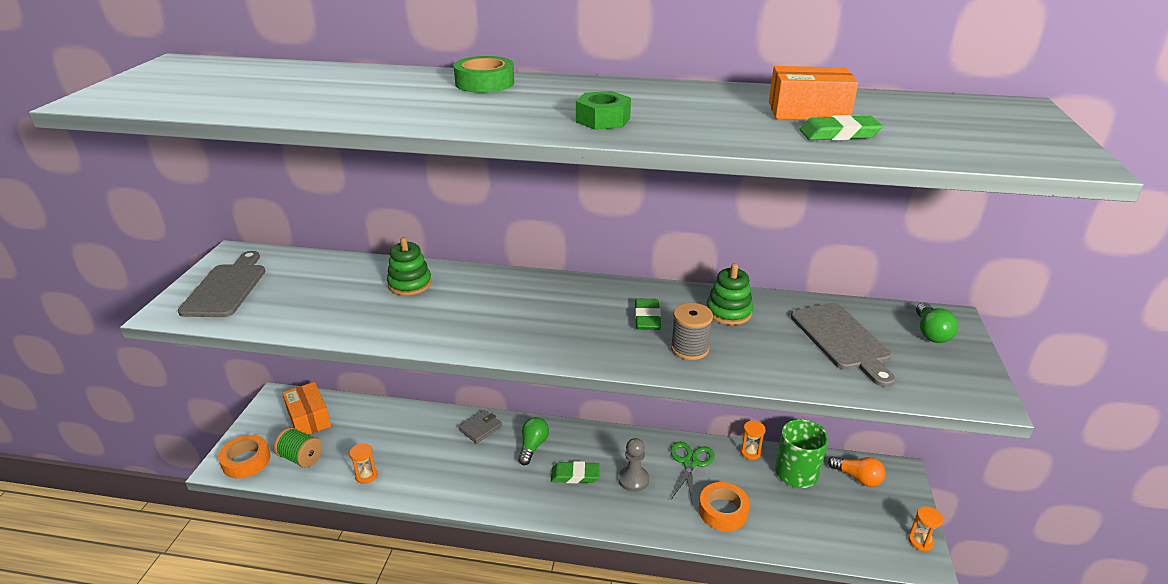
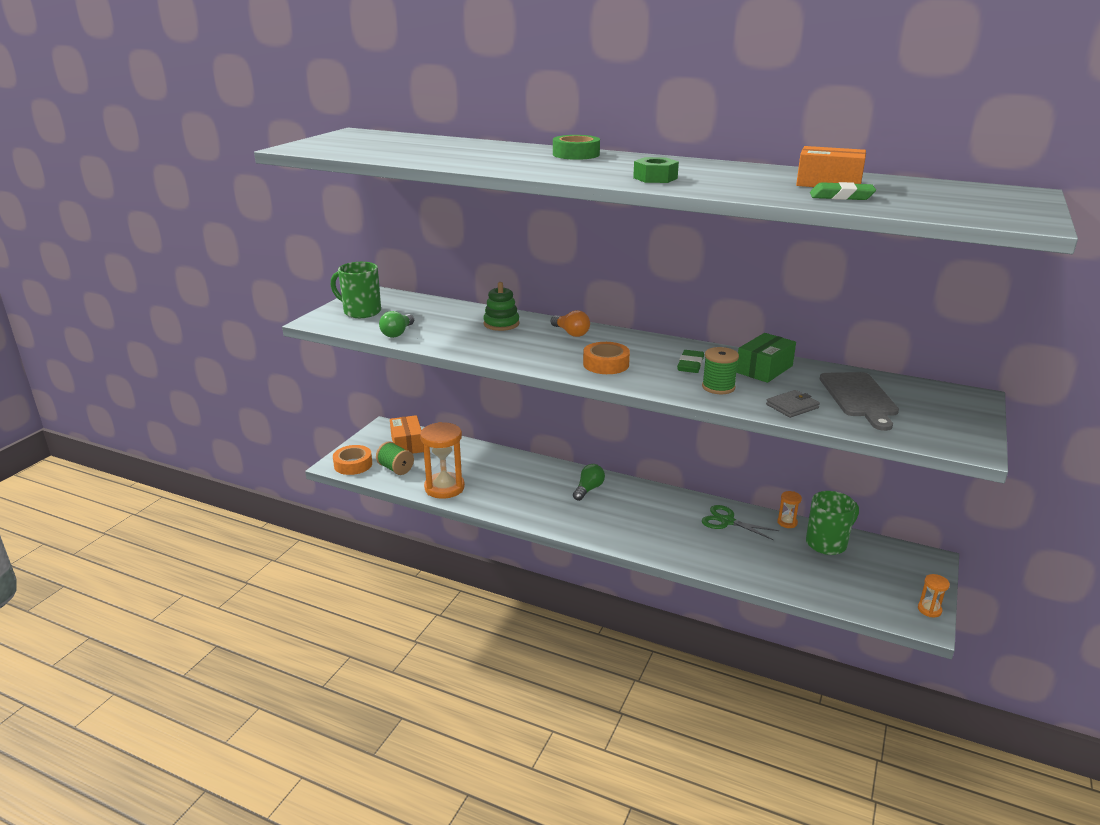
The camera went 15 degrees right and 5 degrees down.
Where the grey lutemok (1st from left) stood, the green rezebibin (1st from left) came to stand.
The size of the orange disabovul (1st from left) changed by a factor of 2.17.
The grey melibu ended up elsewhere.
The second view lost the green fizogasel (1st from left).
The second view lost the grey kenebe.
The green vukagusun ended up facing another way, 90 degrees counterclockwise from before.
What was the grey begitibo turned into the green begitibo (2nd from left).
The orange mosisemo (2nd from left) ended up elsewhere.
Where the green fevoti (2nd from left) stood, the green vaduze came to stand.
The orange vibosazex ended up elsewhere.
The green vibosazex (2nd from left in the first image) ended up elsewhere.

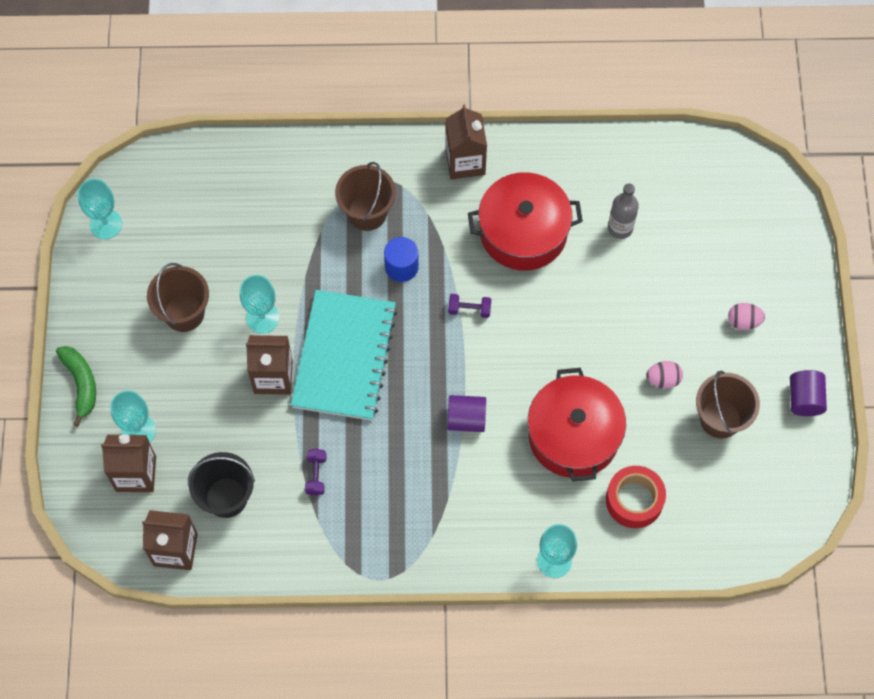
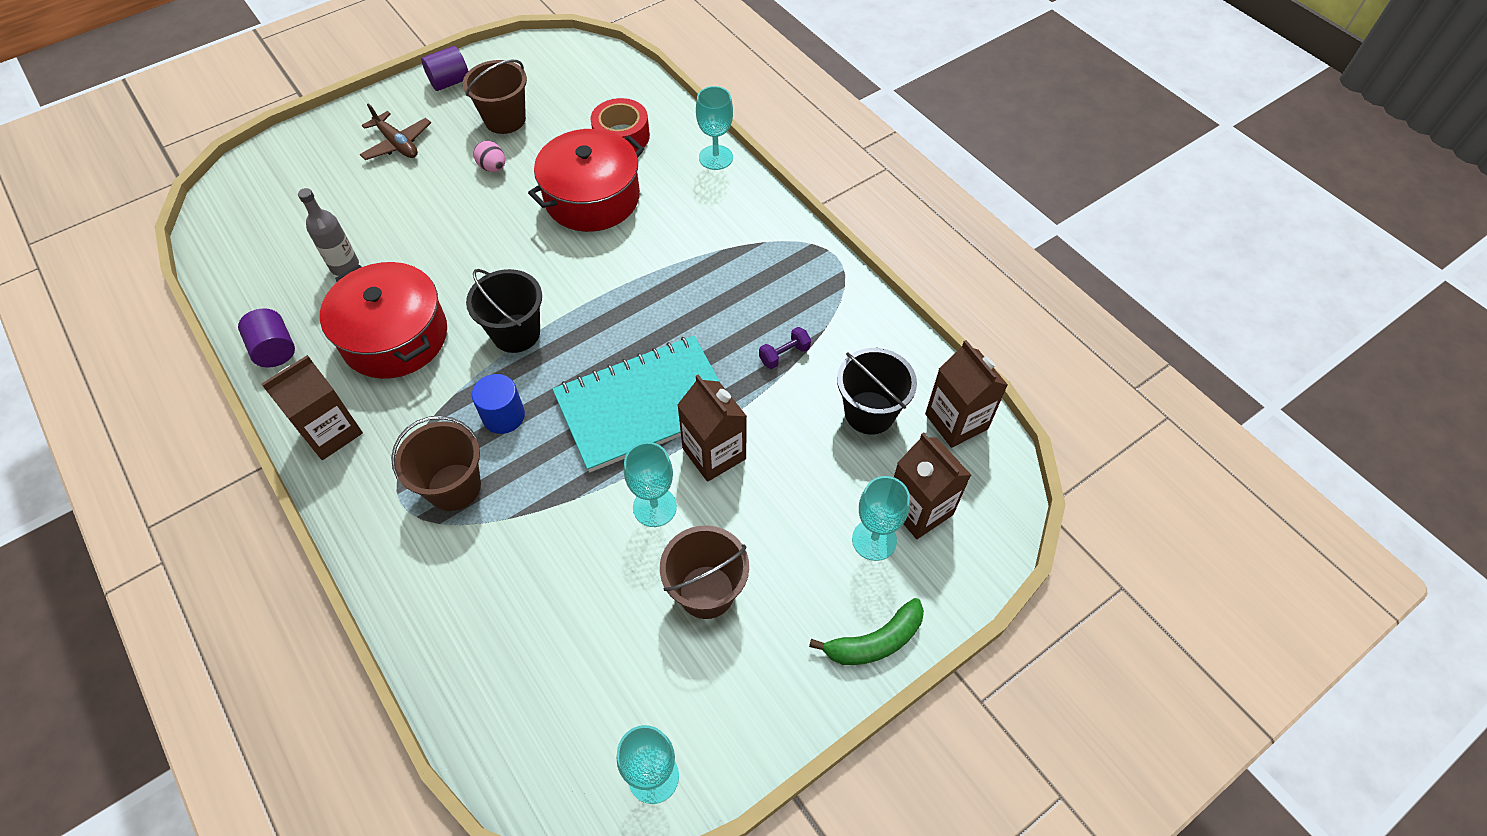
The camera went 125 degrees left and 10 degrees down.
The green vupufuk ended up facing another way, 150 degrees counterclockwise from before.
The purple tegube (1st from left) ended up elsewhere.
Where the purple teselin (2nd from left) stood, the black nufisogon (1st from left) came to stand.
Where the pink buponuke (2nd from left) stood, the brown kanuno came to stand.

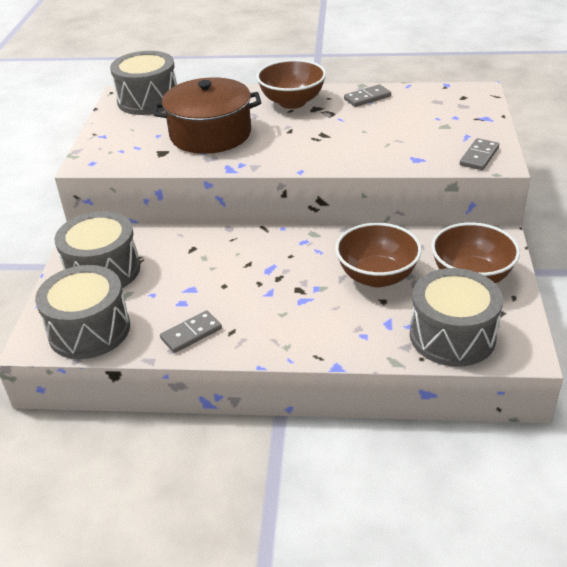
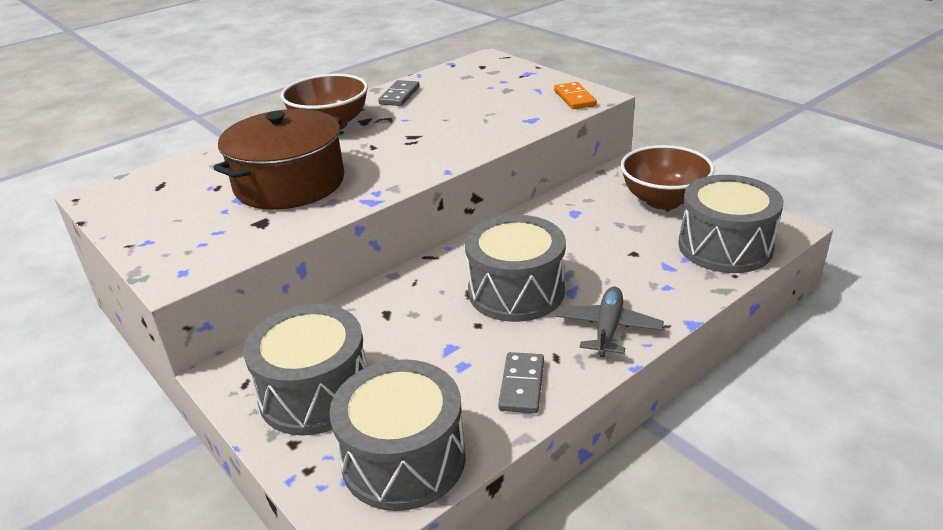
The camera went 45 degrees left and 5 degrees down.
The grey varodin (3rd from left) ended up elsewhere.
The second view lost the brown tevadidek (2nd from left).
What was the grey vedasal (3rd from left) turned into the orange vedasal.
The second view gained the grey kanuno.

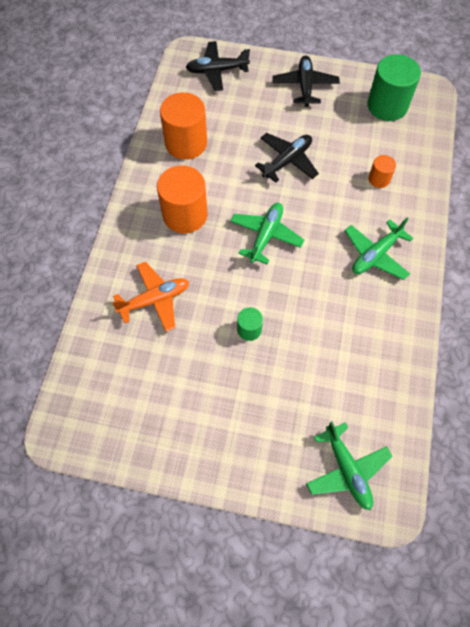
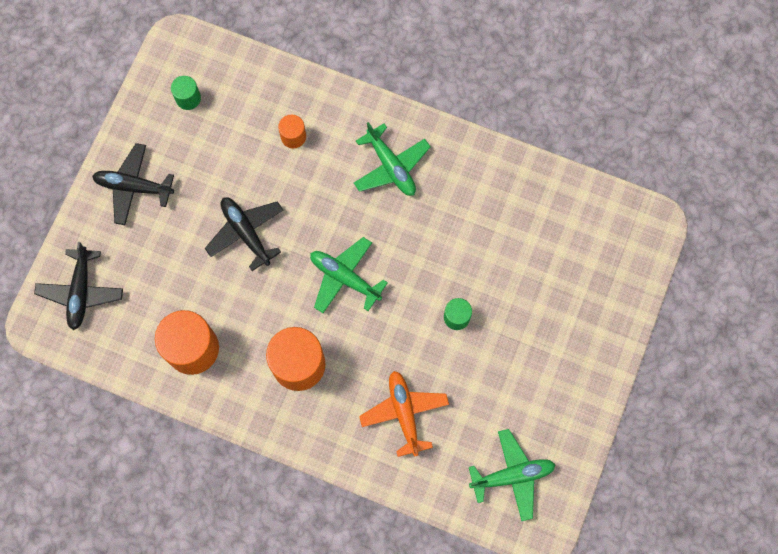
The camera went 80 degrees left and 10 degrees up.
The green kanuno (2nd from left in the first image) ended up elsewhere.
The size of the green tegube (2nd from left in the first image) changed by a factor of 0.50.

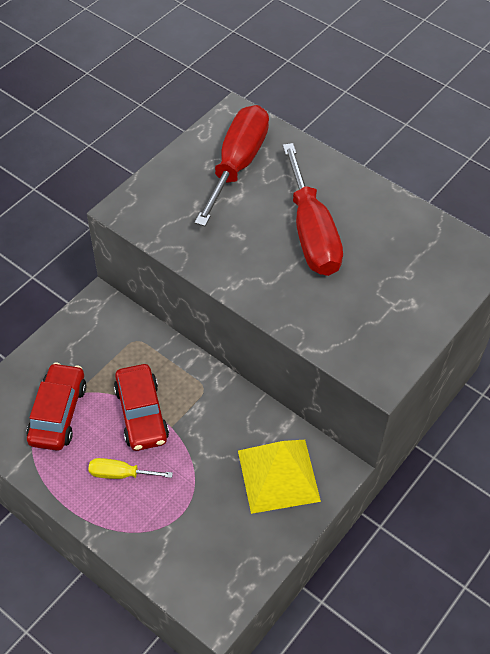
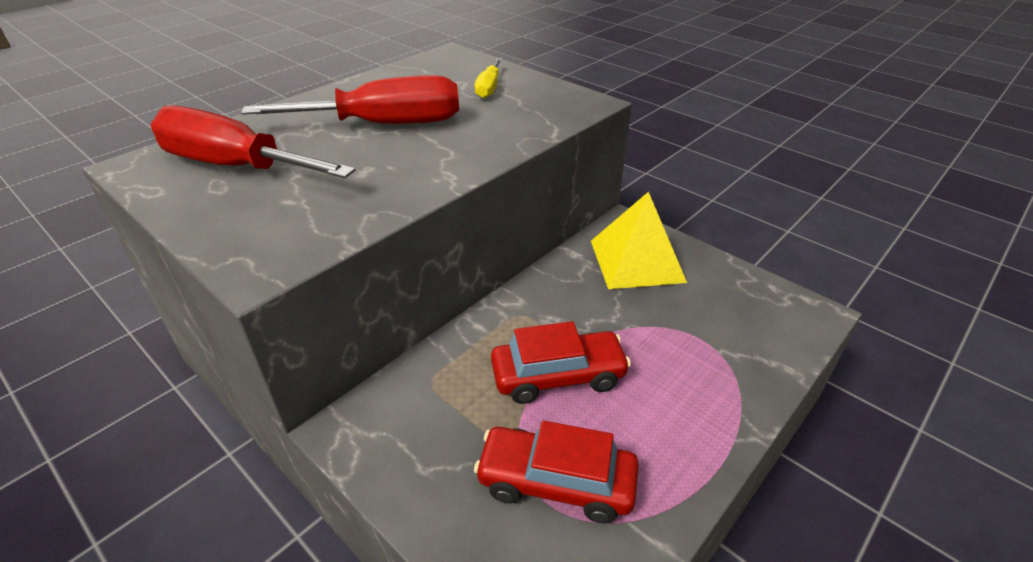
The camera went 85 degrees left and 15 degrees down.
The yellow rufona ended up elsewhere.

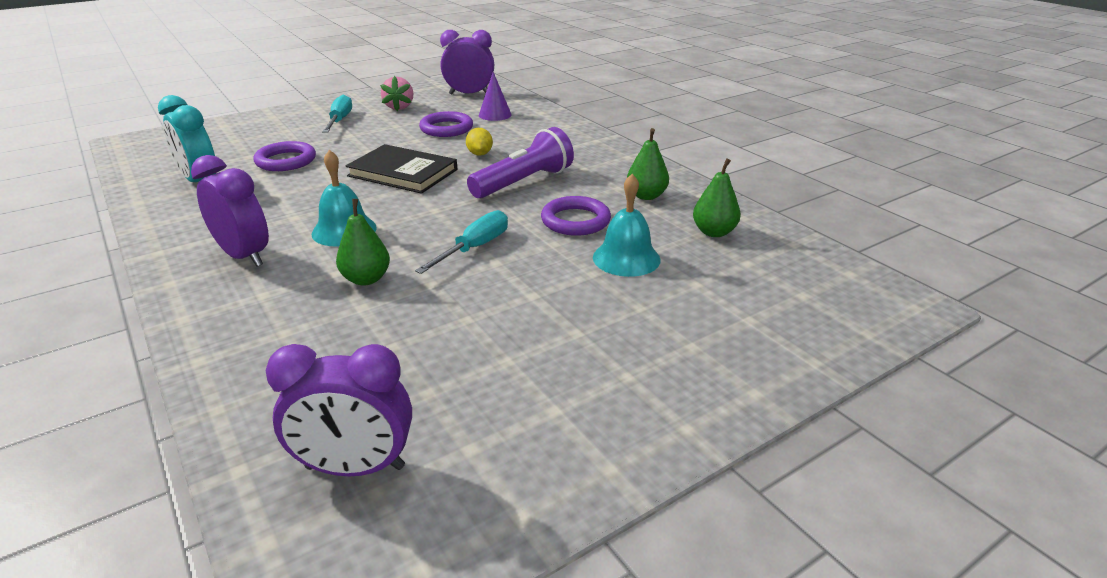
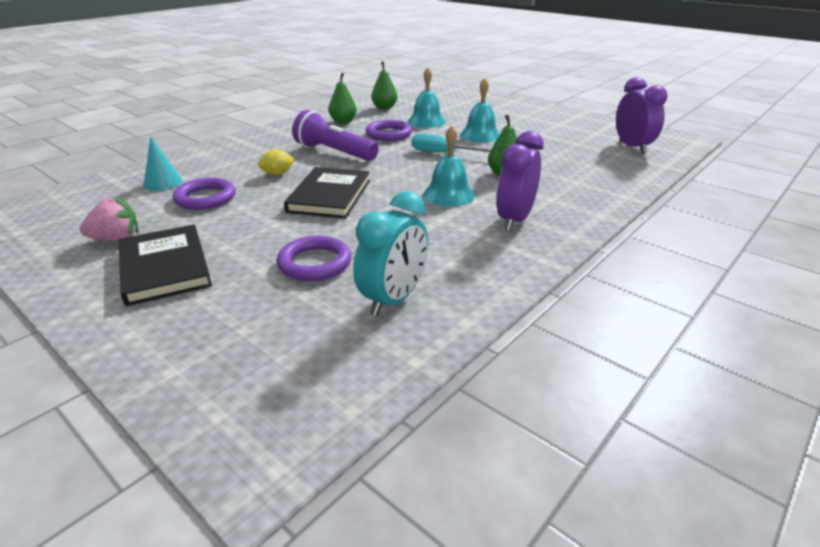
The camera went 105 degrees left and 0 degrees up.
Where the turquoise rufona (1st from left) stood, the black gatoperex (1st from left) came to stand.
The second view lost the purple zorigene (3rd from left).
What was the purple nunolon turned into the turquoise nunolon.
The second view gained the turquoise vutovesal (3rd from left).

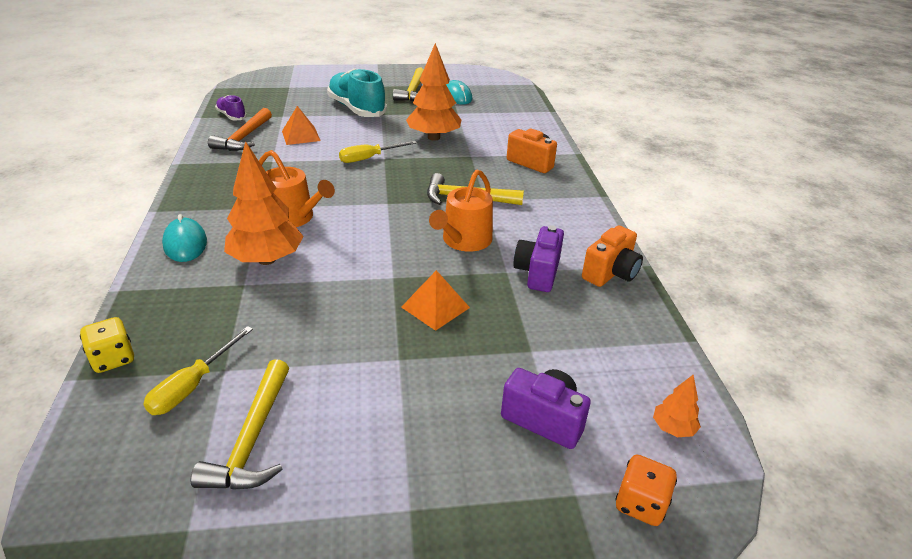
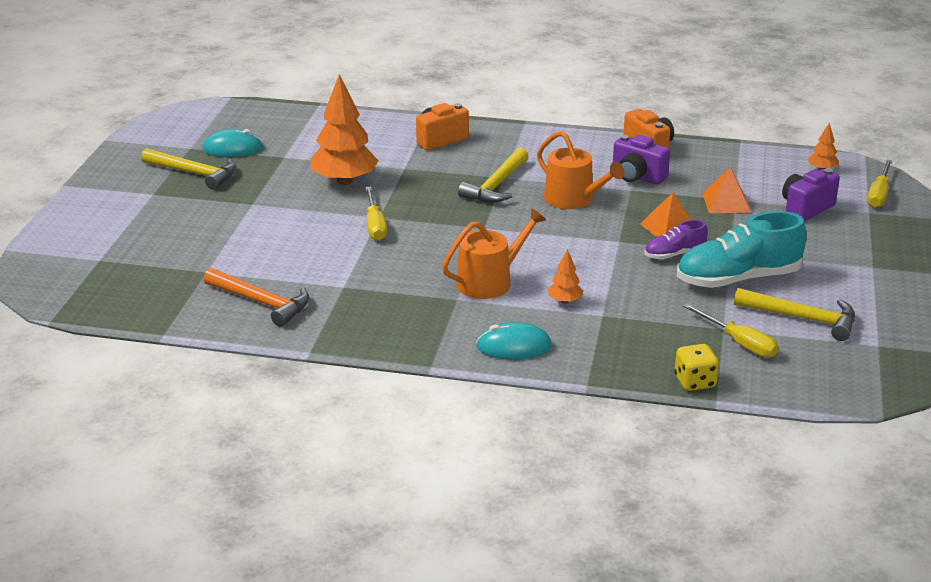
The camera went 70 degrees left and 5 degrees down.
The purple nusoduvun ended up elsewhere.
The size of the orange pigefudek (1st from left in the first image) changed by a factor of 0.46.
The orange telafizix (1st from left in the first image) ended up elsewhere.
The turquoise nusoduvun ended up elsewhere.
Where the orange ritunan stood, the yellow rufona (3rd from left) came to stand.

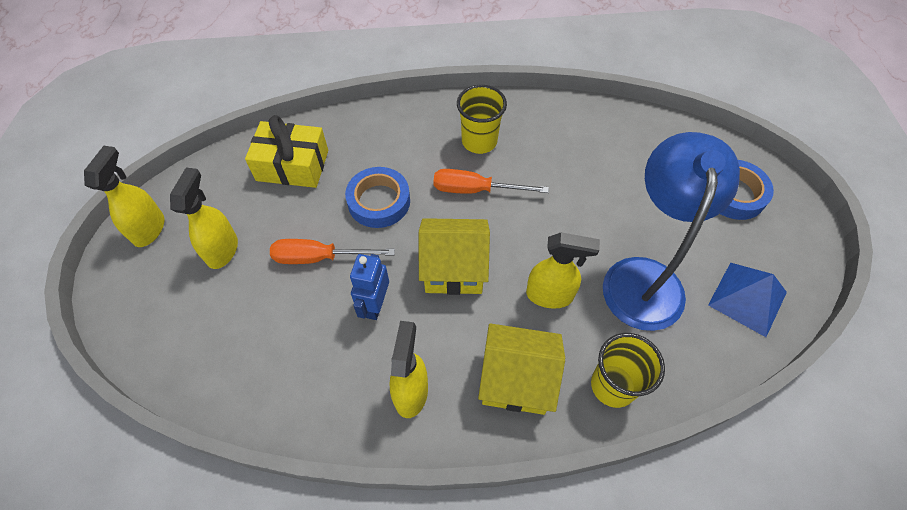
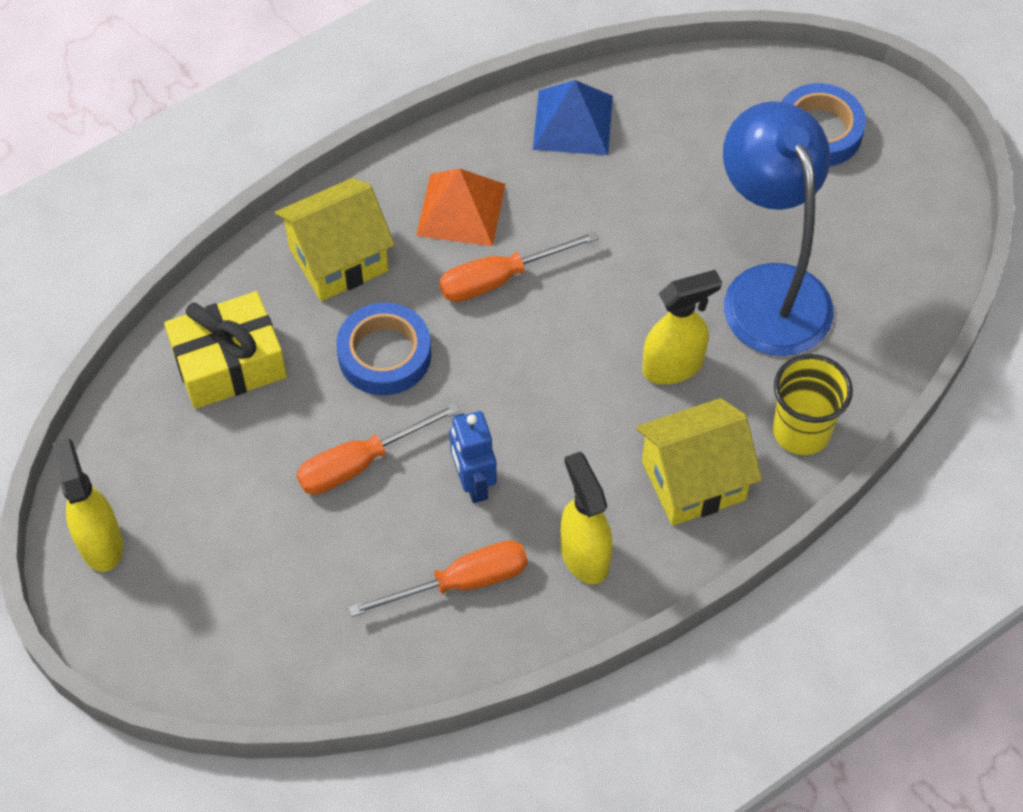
The camera went 30 degrees left and 0 degrees up.
The second view lost the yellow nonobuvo (2nd from left).
The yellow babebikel (1st from left) ended up elsewhere.
Where the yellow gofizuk (1st from left) stood, the orange telafizix came to stand.
The blue telafizix ended up elsewhere.
The second view gained the orange rufona (2nd from left).

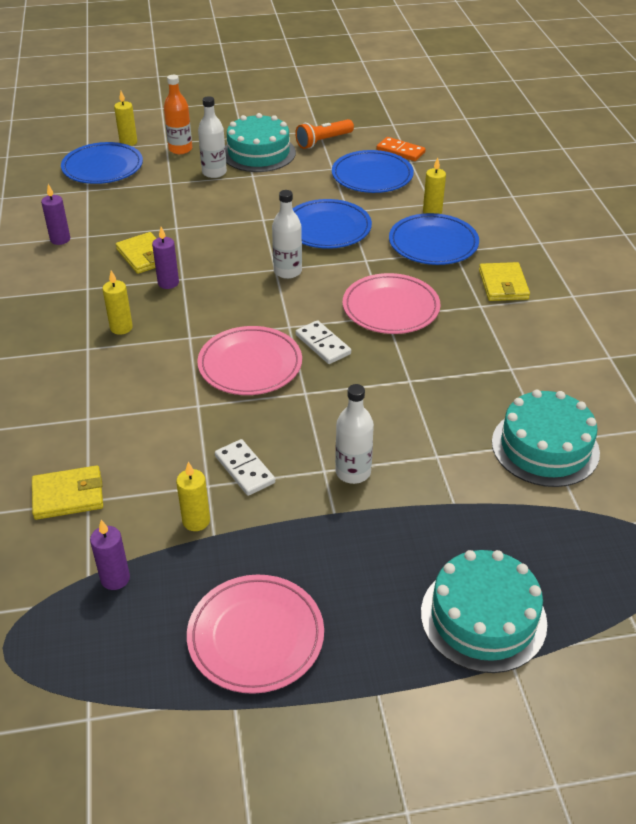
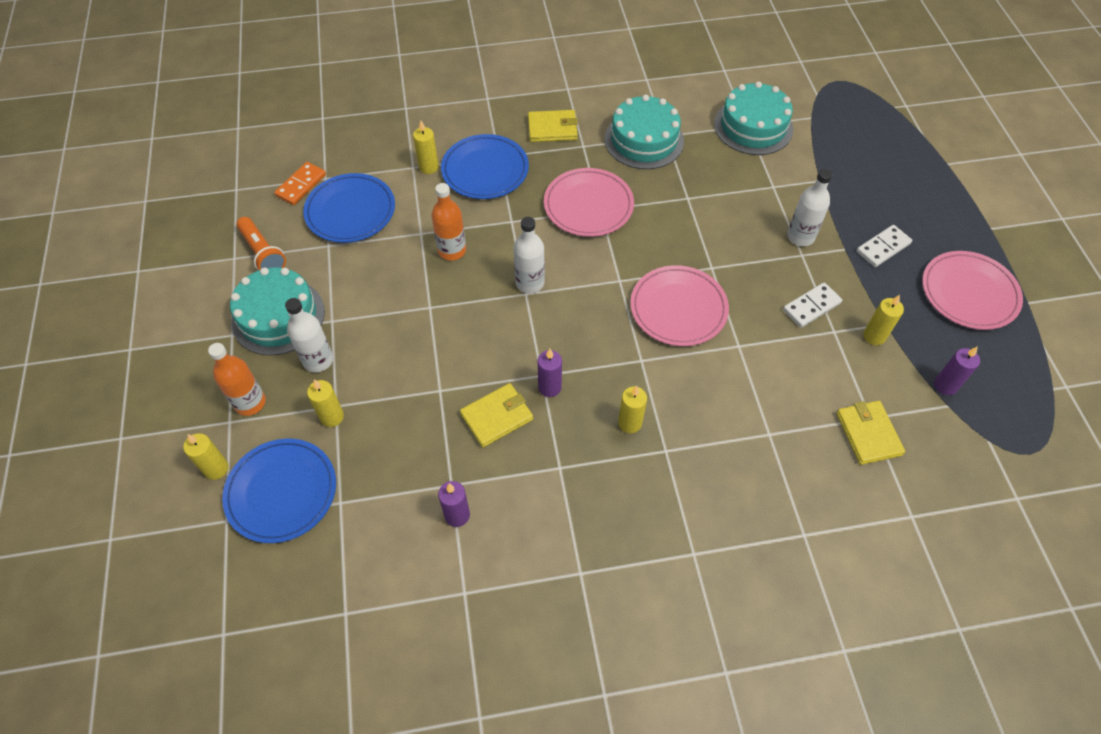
The camera went 90 degrees left and 15 degrees up.
Where the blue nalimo (2nd from left) stood, the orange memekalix (2nd from left) came to stand.
The white vedasal (2nd from left) ended up elsewhere.
The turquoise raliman (2nd from left) ended up elsewhere.
The second view gained the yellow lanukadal (2nd from left).

